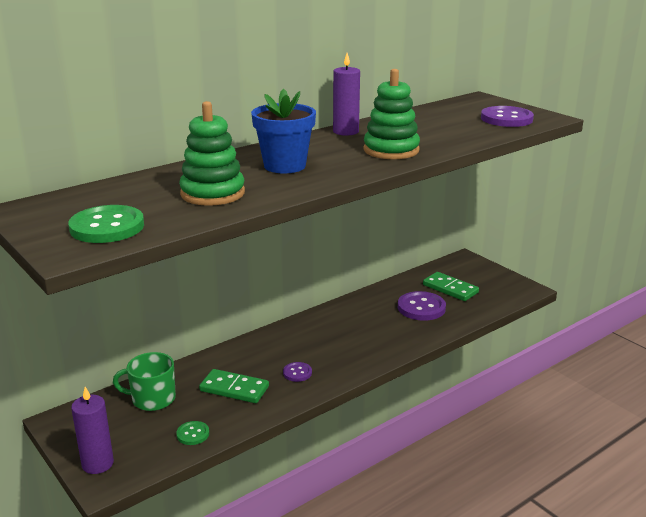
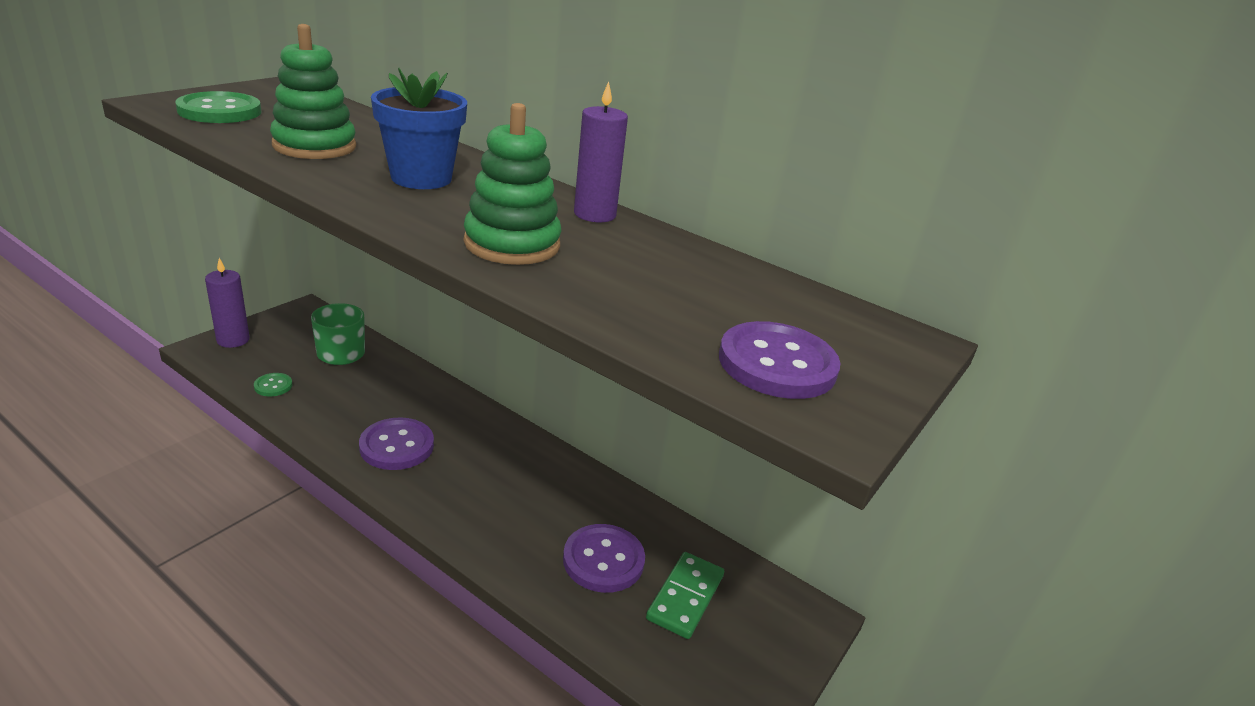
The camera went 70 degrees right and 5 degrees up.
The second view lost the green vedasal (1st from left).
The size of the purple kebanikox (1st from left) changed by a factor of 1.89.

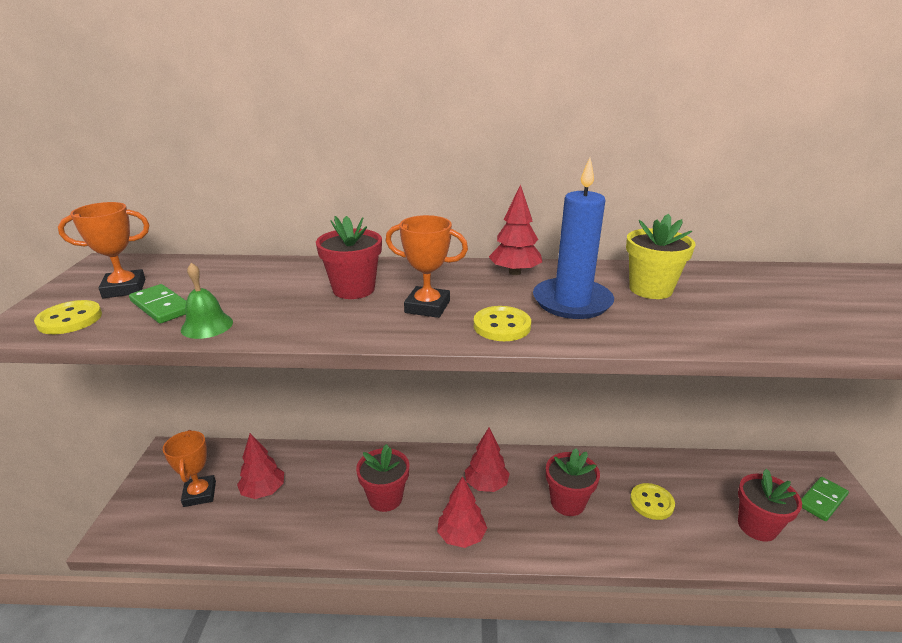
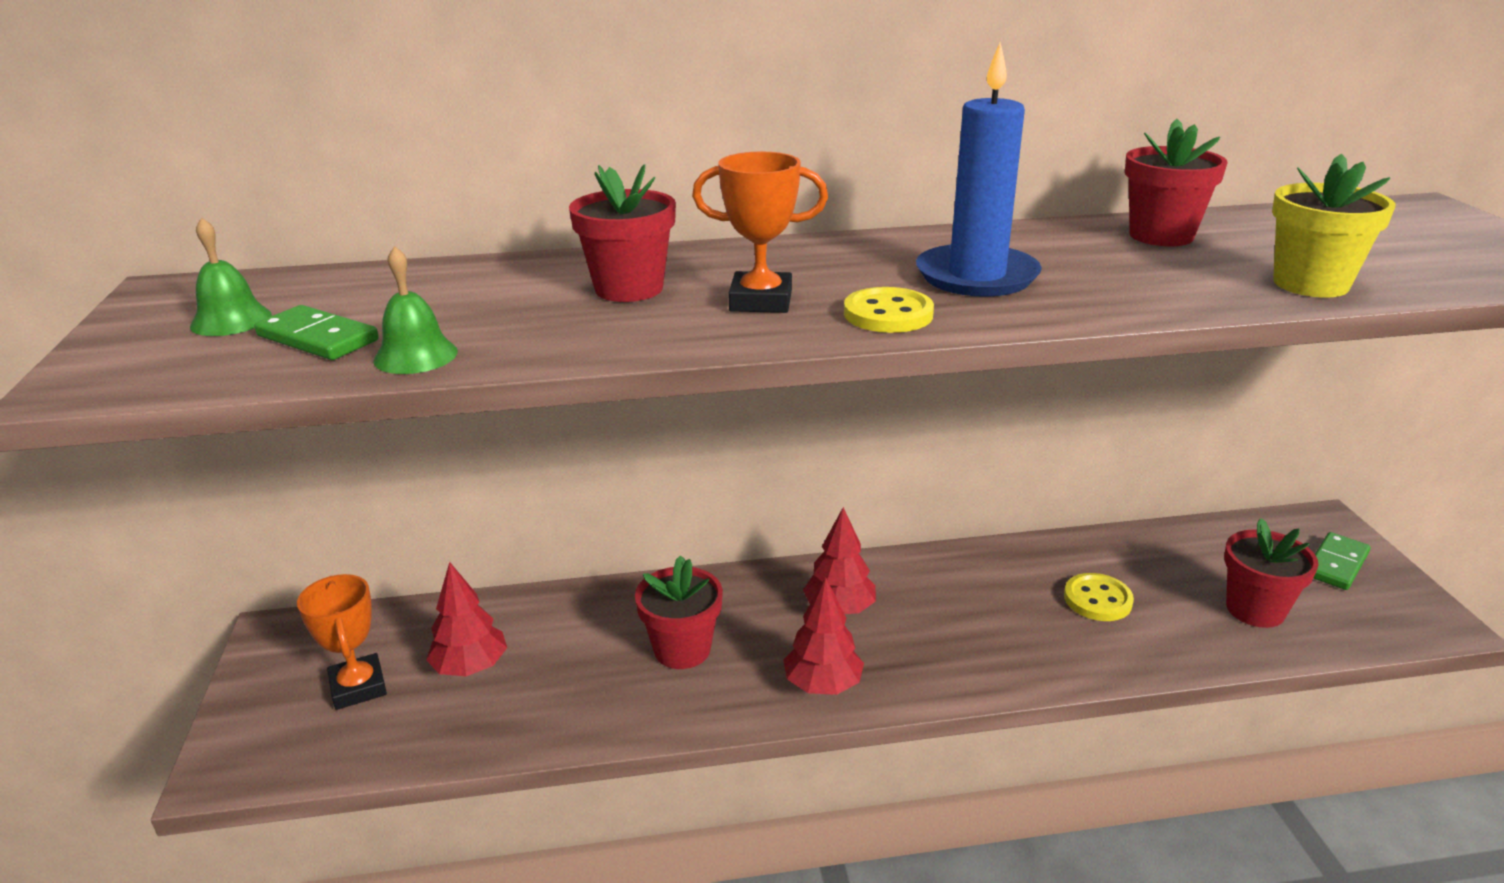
The camera went 10 degrees left and 0 degrees up.
The second view lost the yellow kebanikox (1st from left).
Where the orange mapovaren (1st from left) stood, the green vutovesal (1st from left) came to stand.
The second view lost the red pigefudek (4th from left).
The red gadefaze (3rd from left) ended up elsewhere.
The yellow gadefaze ended up elsewhere.

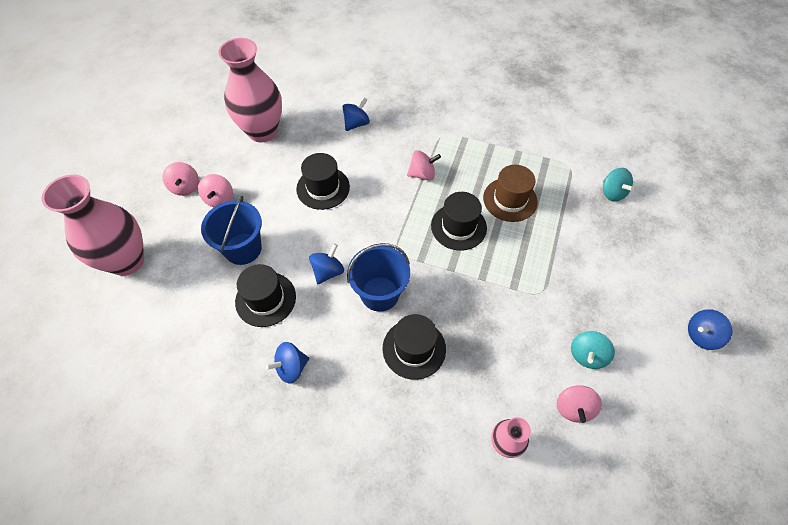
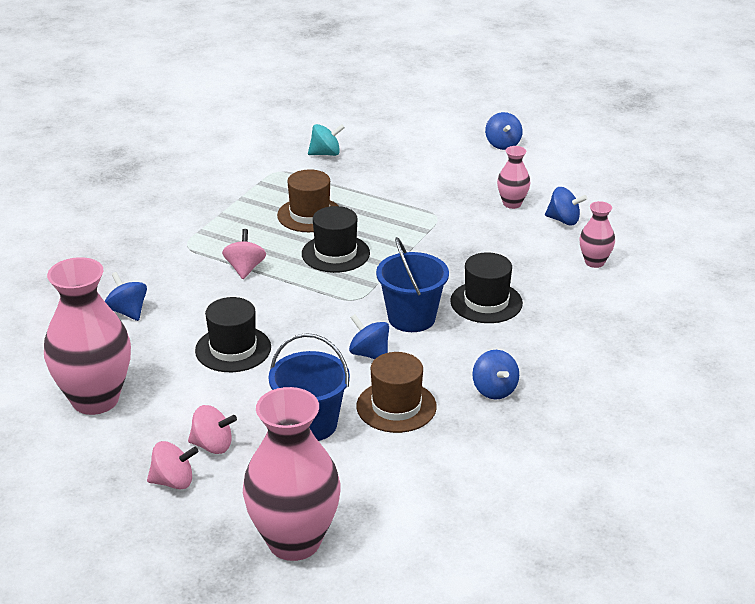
The camera went 80 degrees left and 25 degrees down.
What was the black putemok (1st from left) turned into the brown putemok (2nd from left).
What was the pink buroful (4th from left) turned into the blue buroful (5th from left).
Where the turquoise buroful (1st from left) stood, the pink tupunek (3rd from left) came to stand.

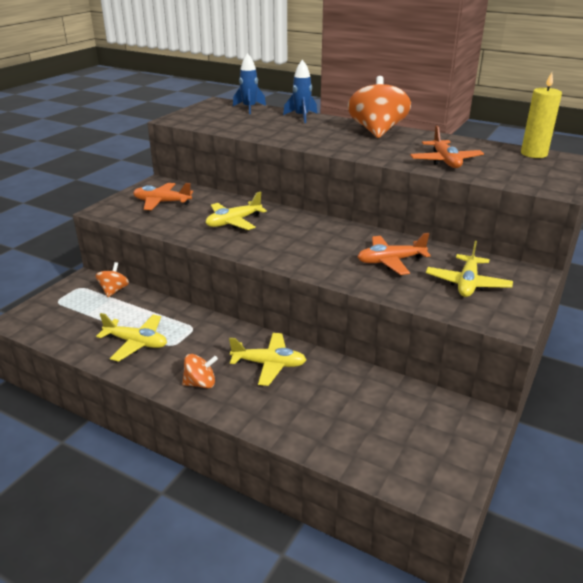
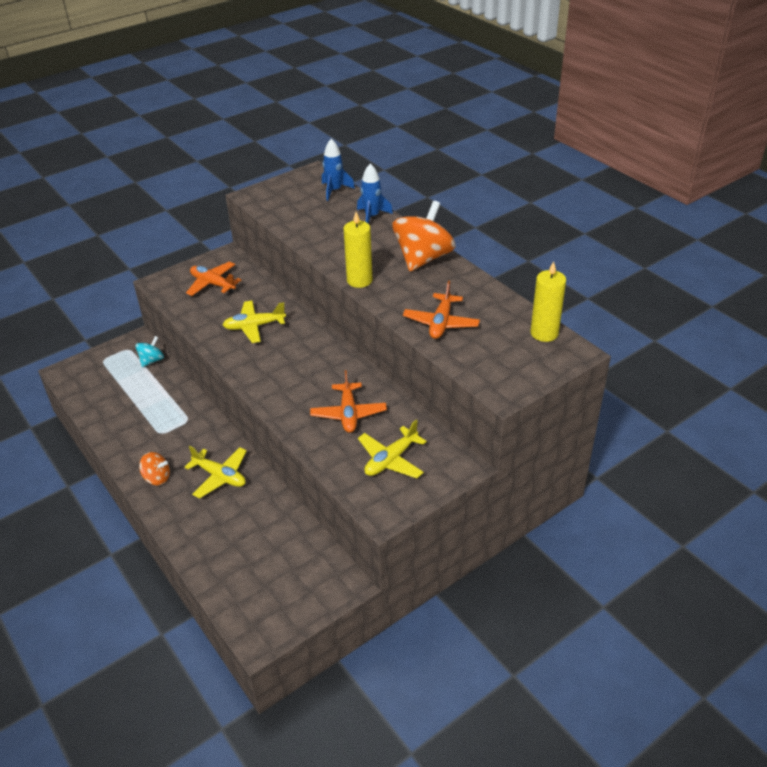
The camera went 25 degrees right and 10 degrees up.
What was the orange buroful (1st from left) turned into the turquoise buroful.
The second view lost the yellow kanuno (1st from left).
The orange kanuno (2nd from left) ended up facing another way, 105 degrees counterclockwise from before.
The second view gained the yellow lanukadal (1st from left).

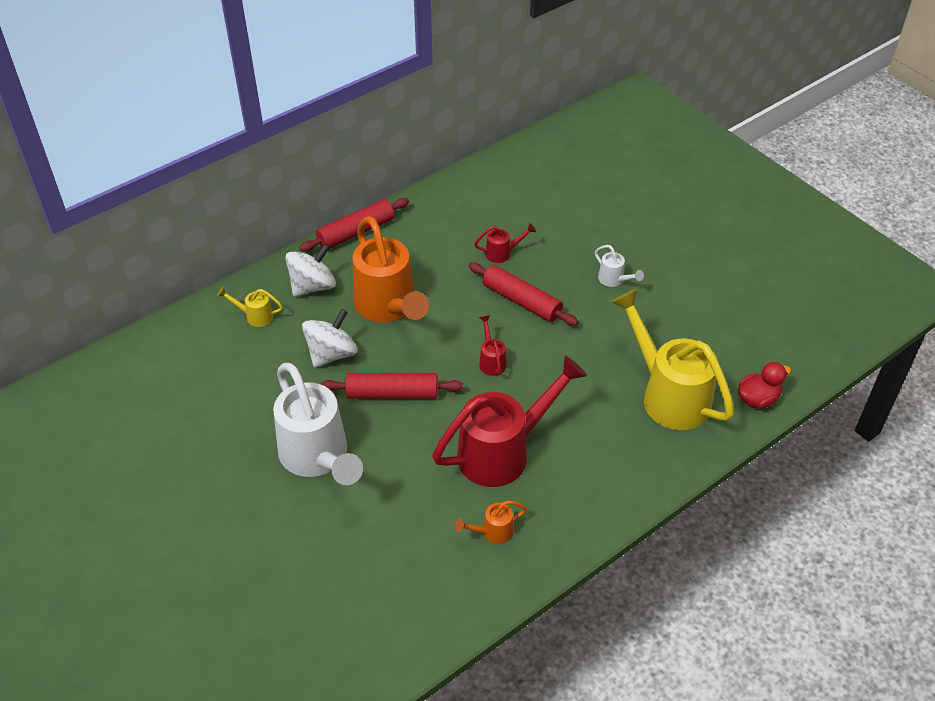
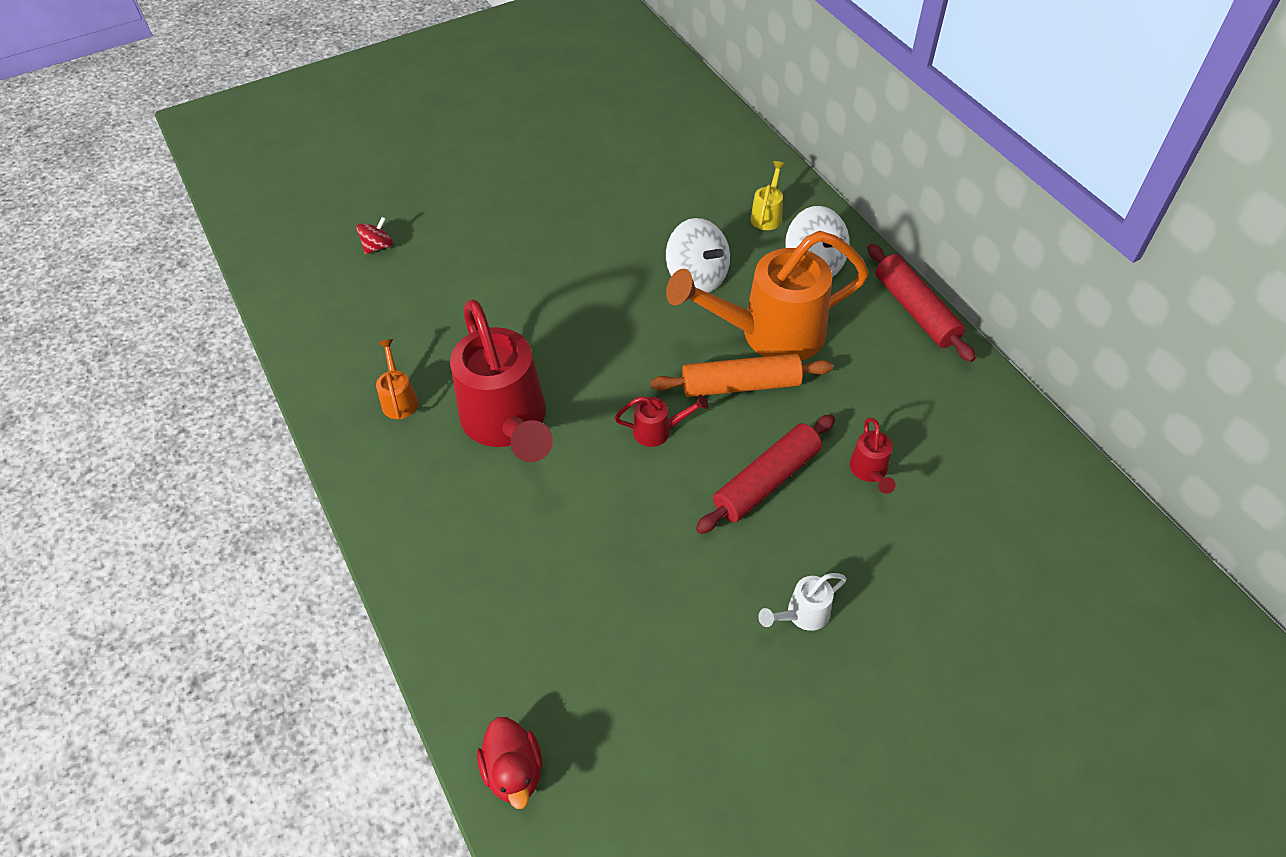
The camera went 100 degrees right and 5 degrees up.
The second view lost the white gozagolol (1st from left).
The second view lost the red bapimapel (2nd from left).
The second view lost the yellow gozagolol (2nd from left).
The second view gained the red buroful.
The second view gained the orange bapimapel.

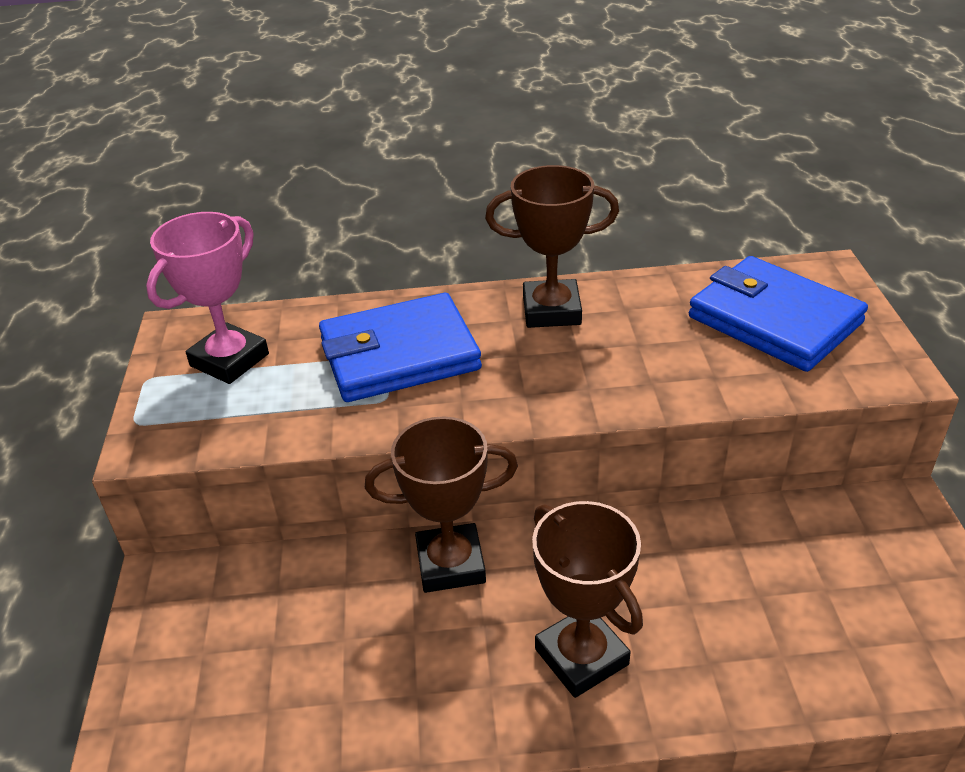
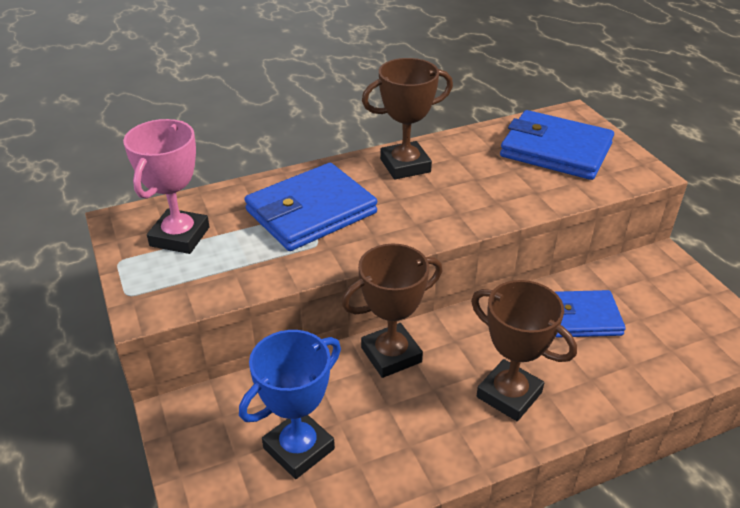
The camera went 20 degrees left and 0 degrees up.
The second view gained the blue mapovaren.
The second view gained the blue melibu (3rd from left).

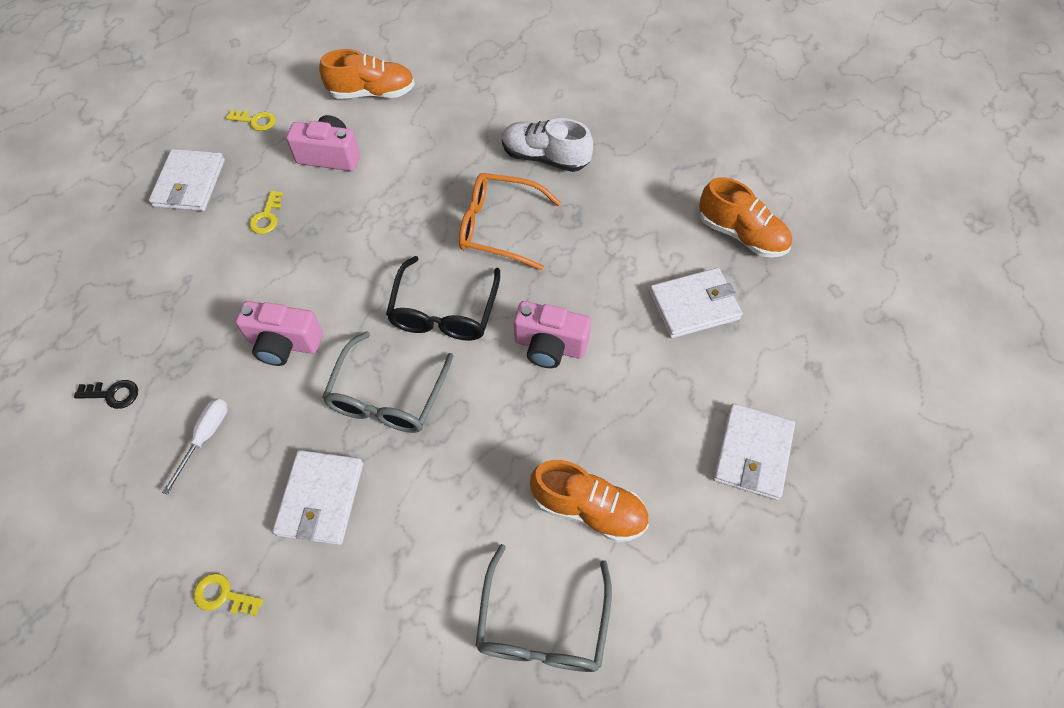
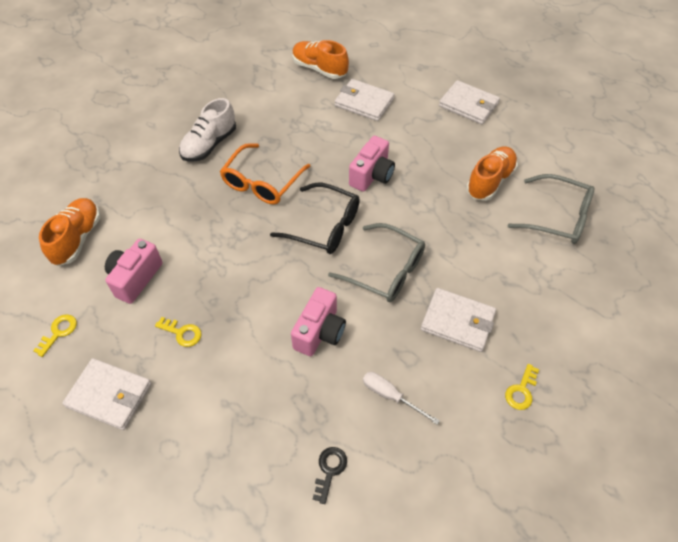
The camera went 75 degrees left and 5 degrees down.
The white melibu (3rd from left in the first image) ended up facing another way, 60 degrees counterclockwise from before.
The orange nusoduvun (3rd from left in the first image) ended up facing another way, 105 degrees counterclockwise from before.

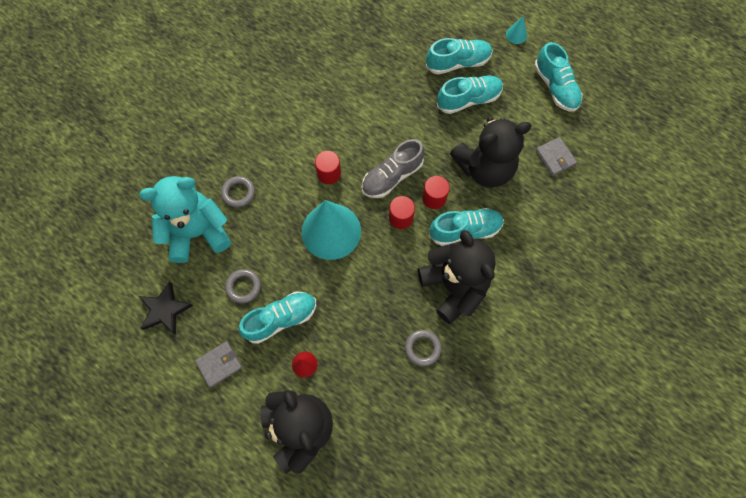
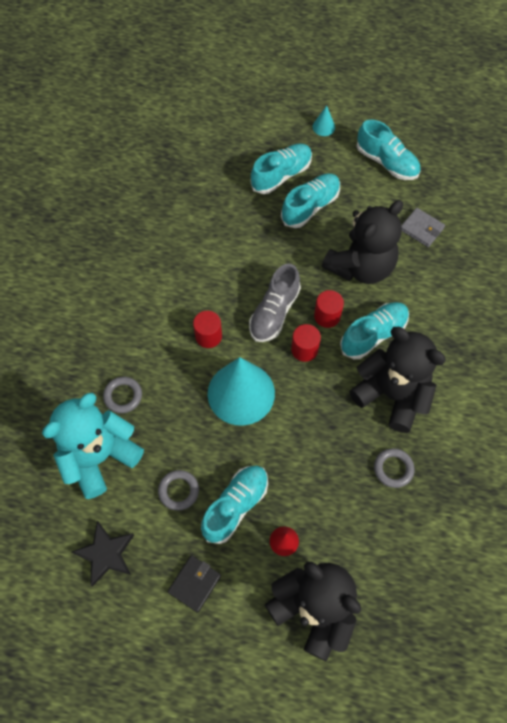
The camera went 25 degrees left and 5 degrees down.
What was the grey melibu (1st from left) turned into the black melibu.

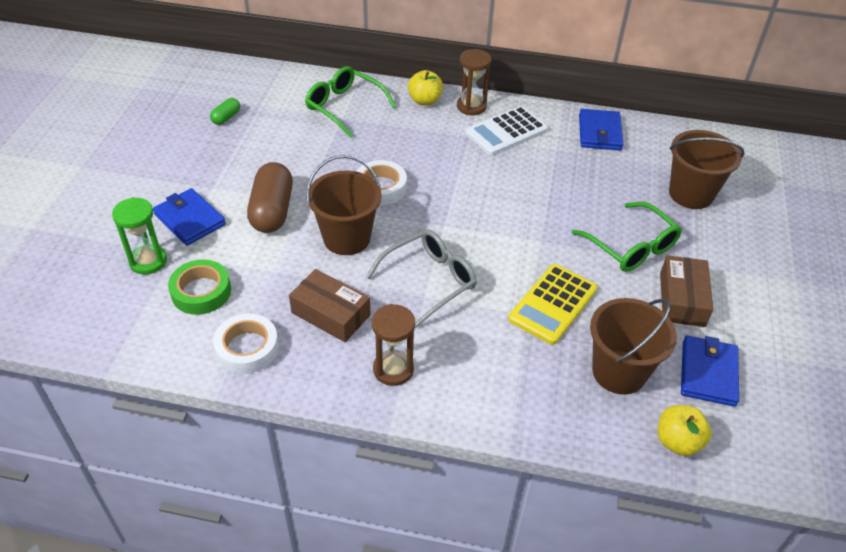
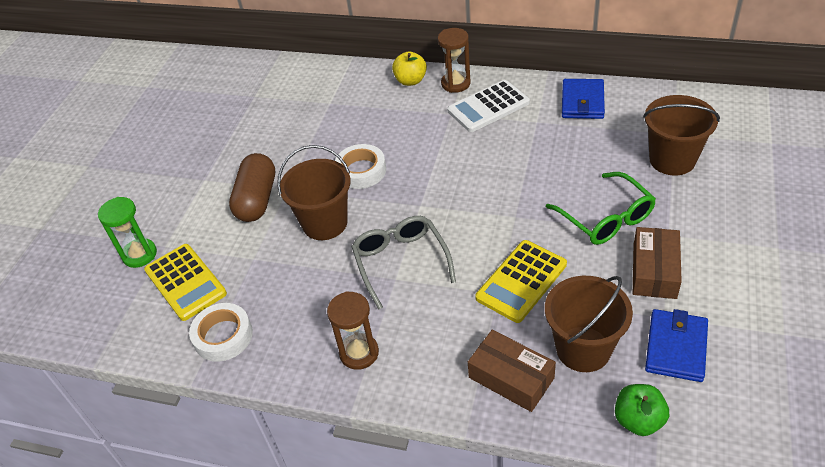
The camera went 10 degrees right and 0 degrees up.
The second view lost the blue melibu (1st from left).
Where the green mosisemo stood, the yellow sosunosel (1st from left) came to stand.
The second view lost the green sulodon.
The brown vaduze (1st from left) ended up elsewhere.
The second view lost the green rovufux (1st from left).
The grey rovufux ended up facing another way, 75 degrees counterclockwise from before.
What was the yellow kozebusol (2nd from left) turned into the green kozebusol.

